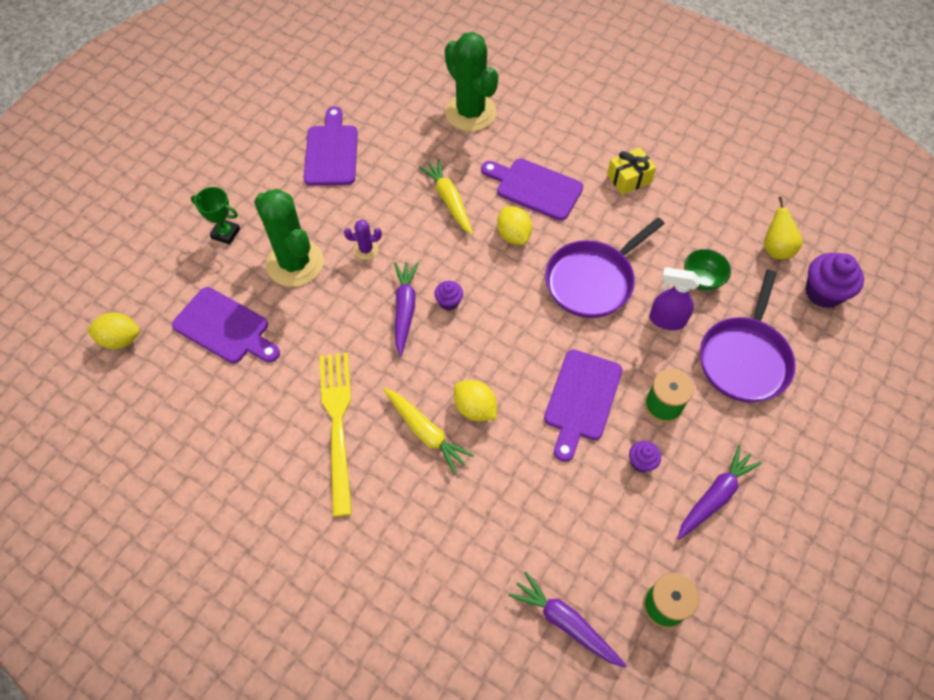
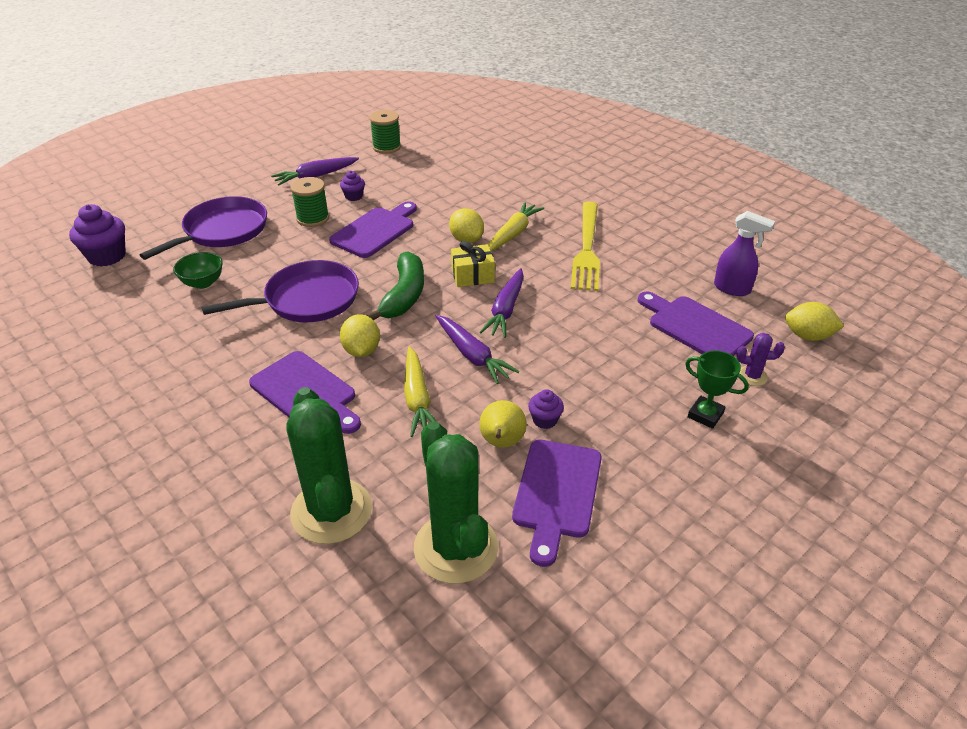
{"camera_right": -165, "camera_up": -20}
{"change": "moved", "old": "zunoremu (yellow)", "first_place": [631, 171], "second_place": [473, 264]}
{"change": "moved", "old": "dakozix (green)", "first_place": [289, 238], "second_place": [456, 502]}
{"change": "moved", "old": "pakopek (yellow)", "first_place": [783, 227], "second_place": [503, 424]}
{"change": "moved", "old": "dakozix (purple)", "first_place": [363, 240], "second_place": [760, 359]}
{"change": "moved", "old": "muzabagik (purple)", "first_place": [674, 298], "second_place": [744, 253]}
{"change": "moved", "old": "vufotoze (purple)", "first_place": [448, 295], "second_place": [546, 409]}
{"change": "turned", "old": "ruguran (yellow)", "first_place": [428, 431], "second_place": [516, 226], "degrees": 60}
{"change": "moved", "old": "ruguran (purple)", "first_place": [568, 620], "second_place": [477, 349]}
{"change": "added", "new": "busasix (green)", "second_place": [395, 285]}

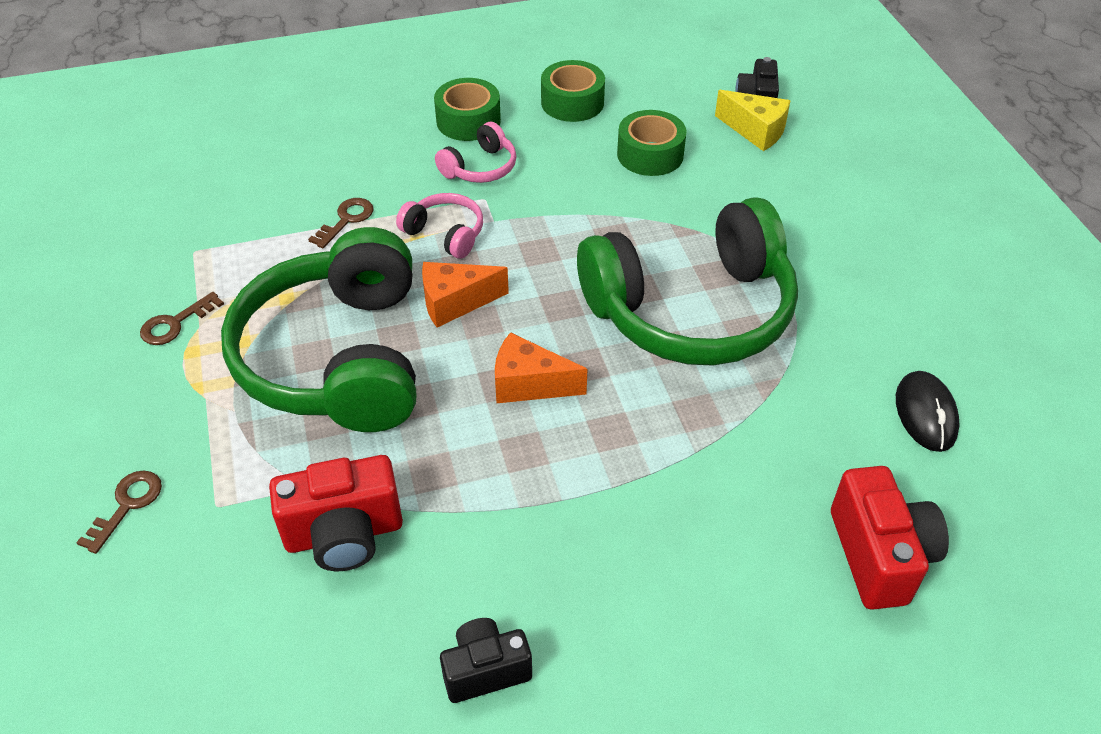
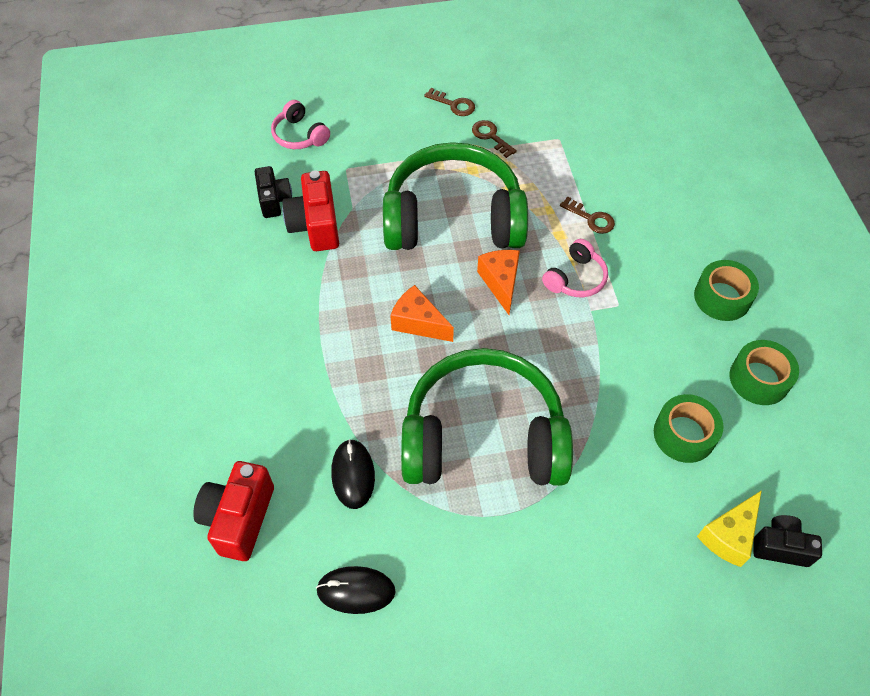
{"camera_right": 95, "camera_up": 10}
{"change": "moved", "old": "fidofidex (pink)", "first_place": [476, 152], "second_place": [300, 124]}
{"change": "turned", "old": "fidofidex (green)", "first_place": [687, 281], "second_place": [487, 417], "degrees": 105}
{"change": "turned", "old": "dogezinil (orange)", "first_place": [541, 367], "second_place": [422, 313], "degrees": -75}
{"change": "turned", "old": "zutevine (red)", "first_place": [890, 538], "second_place": [233, 511], "degrees": 105}
{"change": "moved", "old": "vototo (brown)", "first_place": [119, 512], "second_place": [449, 102]}
{"change": "moved", "old": "zutevine (black)", "first_place": [486, 660], "second_place": [273, 192]}
{"change": "added", "new": "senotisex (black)", "second_place": [353, 474]}

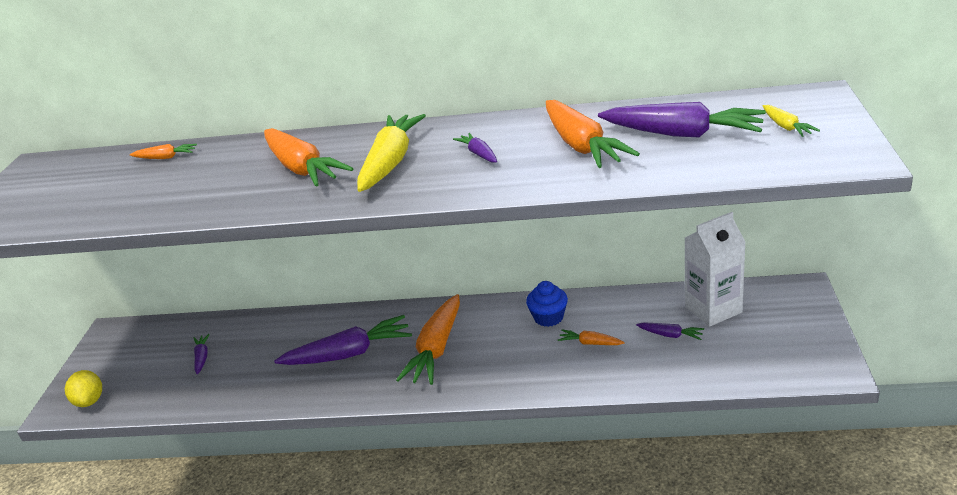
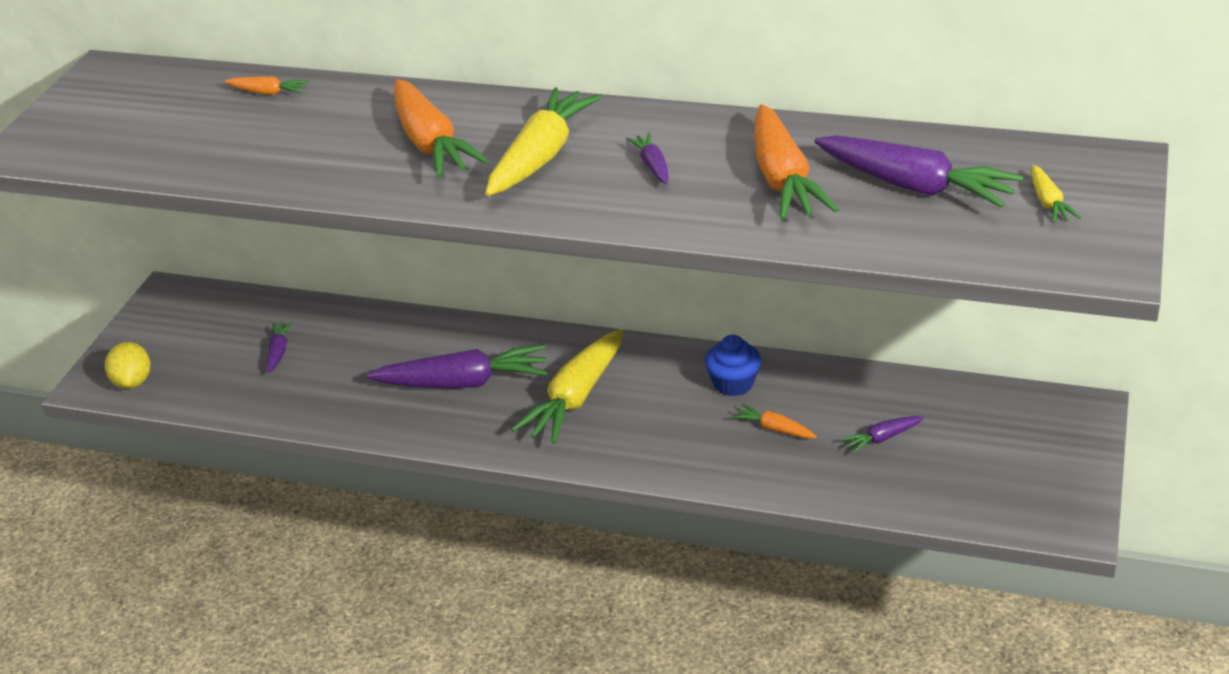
{"camera_right": 10, "camera_up": 5}
{"change": "removed", "old": "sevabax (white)", "first_place": [715, 269]}
{"change": "recoloured", "old": "ruguran (orange)", "new": "ruguran (yellow)", "first_place": [428, 339], "second_place": [567, 386]}
{"change": "turned", "old": "ruguran (purple)", "first_place": [670, 331], "second_place": [882, 435], "degrees": 120}

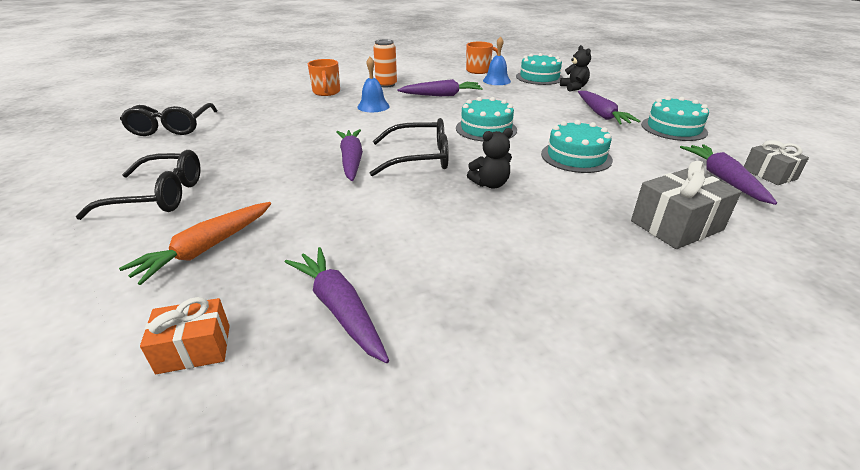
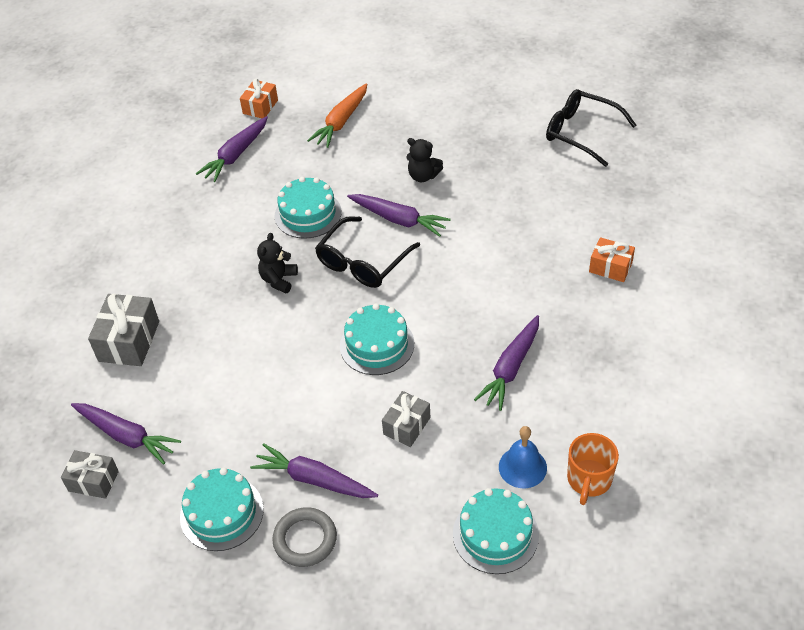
{"camera_right": 130, "camera_up": 15}
{"change": "removed", "old": "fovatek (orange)", "first_place": [385, 63]}
{"change": "moved", "old": "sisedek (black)", "first_place": [575, 68], "second_place": [424, 160]}
{"change": "removed", "old": "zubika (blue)", "first_place": [373, 84]}
{"change": "replaced", "old": "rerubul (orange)", "new": "zunoremu (orange)", "first_place": [324, 77], "second_place": [612, 259]}
{"change": "moved", "old": "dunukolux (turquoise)", "first_place": [577, 146], "second_place": [308, 208]}
{"change": "removed", "old": "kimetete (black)", "first_place": [138, 185]}
{"change": "turned", "old": "ruguran (orange)", "first_place": [195, 243], "second_place": [337, 115], "degrees": -135}
{"change": "turned", "old": "ruguran (purple)", "first_place": [337, 305], "second_place": [232, 149], "degrees": 120}
{"change": "added", "new": "zunoremu (grey)", "second_place": [406, 419]}
{"change": "added", "new": "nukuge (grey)", "second_place": [304, 537]}

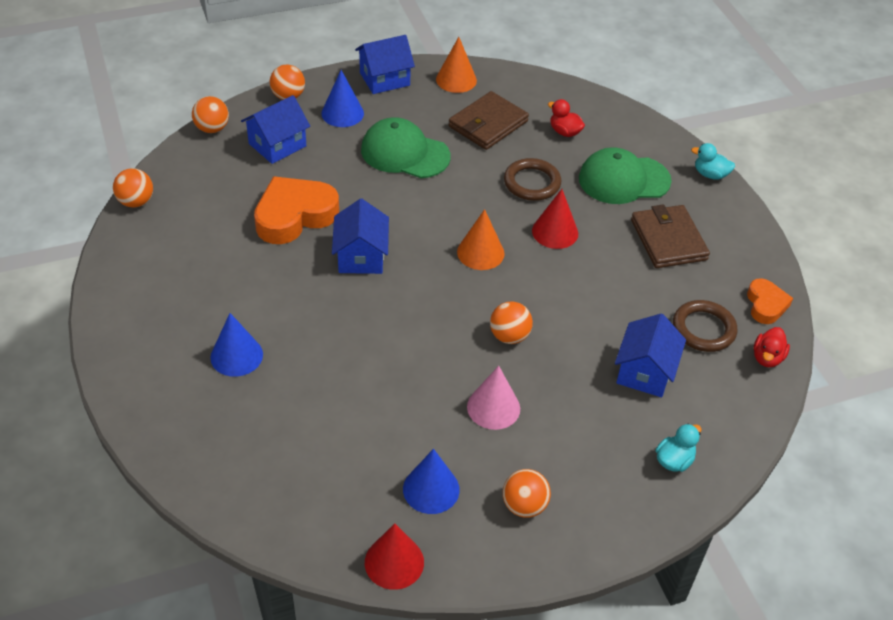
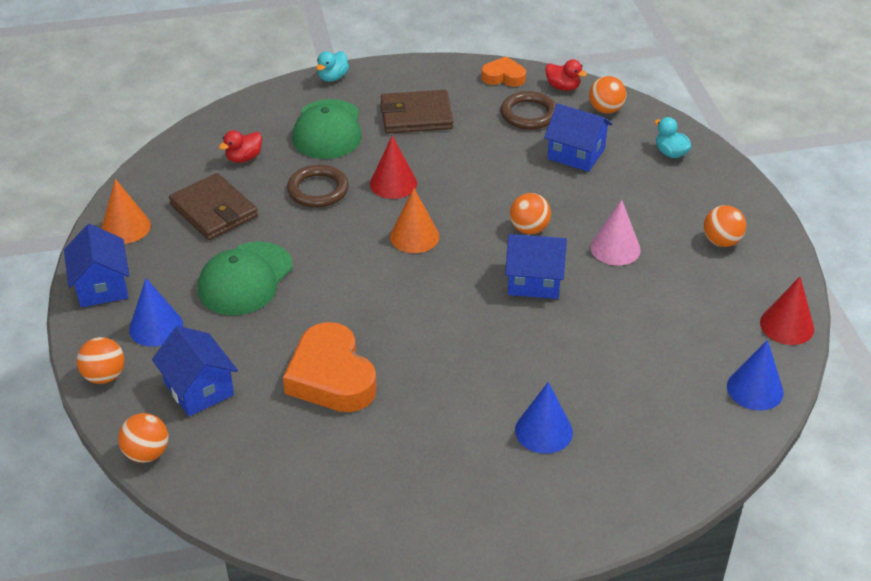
{"camera_right": -80, "camera_up": -5}
{"change": "moved", "old": "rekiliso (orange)", "first_place": [133, 188], "second_place": [608, 95]}
{"change": "moved", "old": "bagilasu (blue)", "first_place": [360, 236], "second_place": [536, 266]}
{"change": "moved", "old": "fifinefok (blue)", "first_place": [431, 481], "second_place": [755, 375]}

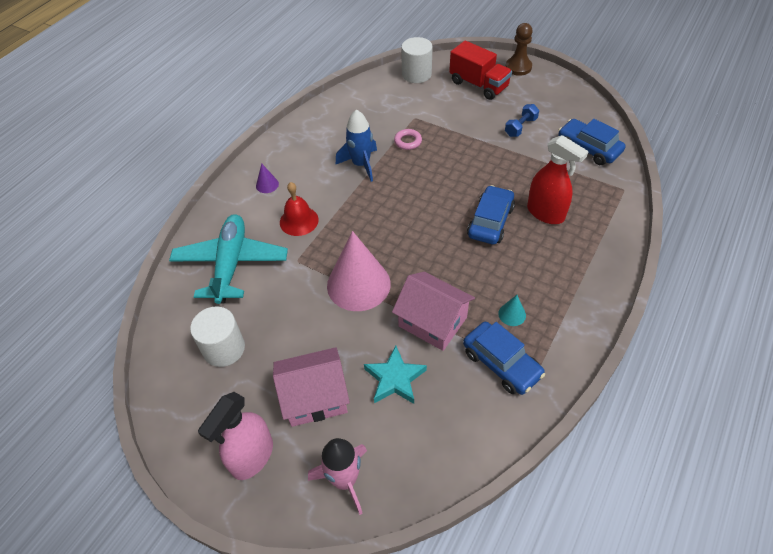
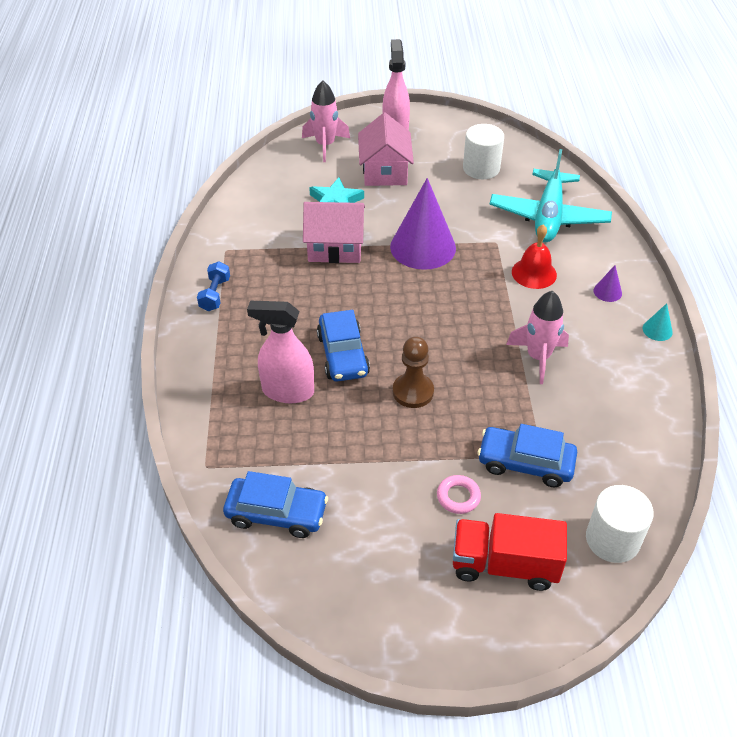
{"camera_right": 145, "camera_up": -5}
{"change": "moved", "old": "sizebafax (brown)", "first_place": [519, 49], "second_place": [413, 372]}
{"change": "moved", "old": "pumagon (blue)", "first_place": [522, 120], "second_place": [213, 286]}
{"change": "recoloured", "old": "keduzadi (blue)", "new": "keduzadi (pink)", "first_place": [356, 145], "second_place": [537, 337]}
{"change": "moved", "old": "nukuge (pink)", "first_place": [408, 139], "second_place": [459, 494]}
{"change": "recoloured", "old": "muzabagik (red)", "new": "muzabagik (pink)", "first_place": [558, 179], "second_place": [280, 352]}
{"change": "turned", "old": "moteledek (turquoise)", "first_place": [228, 259], "second_place": [550, 195], "degrees": 45}
{"change": "recoloured", "old": "fifinefok (pink)", "new": "fifinefok (purple)", "first_place": [359, 271], "second_place": [423, 224]}
{"change": "moved", "old": "fifinefok (turquoise)", "first_place": [512, 310], "second_place": [658, 322]}
{"change": "moved", "old": "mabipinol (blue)", "first_place": [504, 358], "second_place": [527, 455]}
{"change": "turned", "old": "bagilasu (pink)", "first_place": [311, 387], "second_place": [386, 149], "degrees": -45}

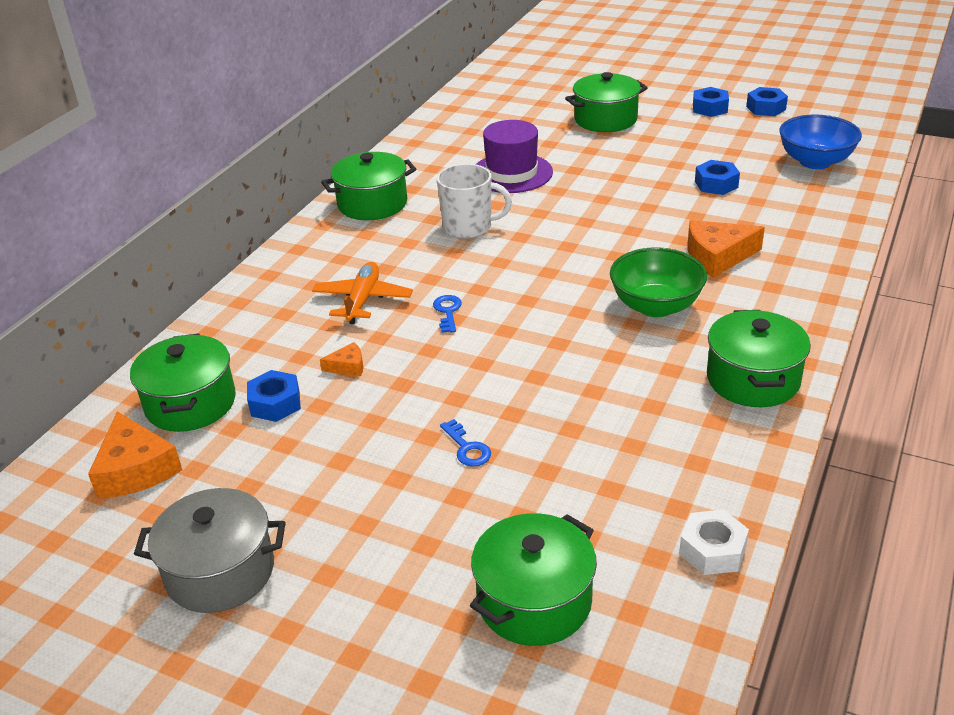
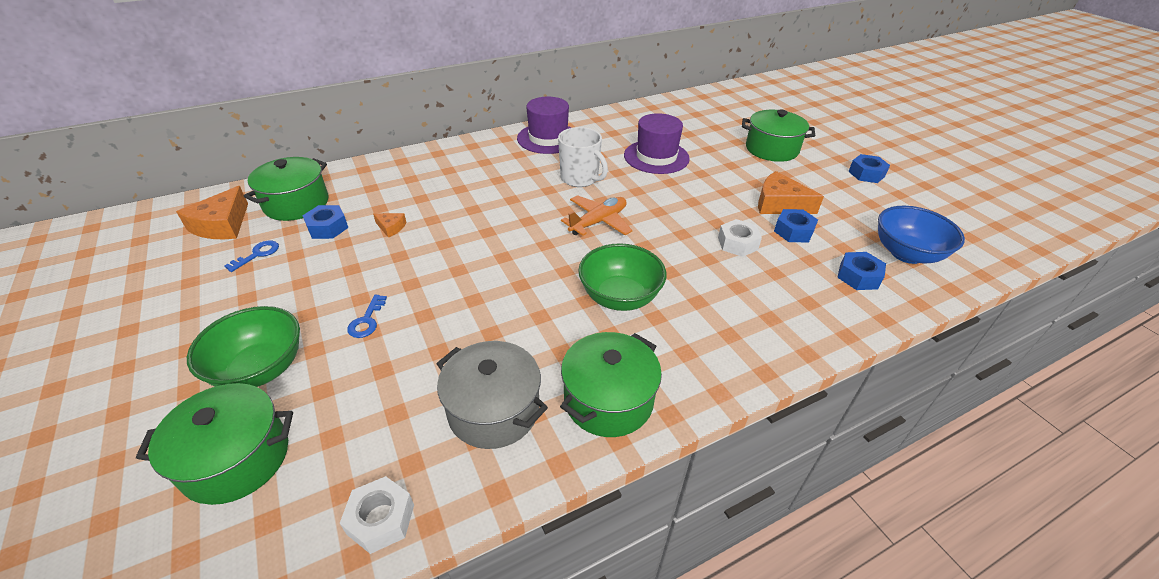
{"camera_right": 35, "camera_up": 5}
{"change": "moved", "old": "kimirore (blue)", "first_place": [767, 101], "second_place": [861, 271]}
{"change": "replaced", "old": "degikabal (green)", "new": "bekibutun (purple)", "first_place": [368, 186], "second_place": [544, 125]}
{"change": "moved", "old": "dogezinil (orange)", "first_place": [726, 249], "second_place": [791, 192]}
{"change": "moved", "old": "moteledek (orange)", "first_place": [362, 293], "second_place": [596, 215]}
{"change": "moved", "old": "vototo (blue)", "first_place": [447, 314], "second_place": [251, 256]}
{"change": "moved", "old": "degikabal (grey)", "first_place": [209, 550], "second_place": [492, 395]}
{"change": "added", "new": "kimirore (white)", "second_place": [740, 238]}
{"change": "added", "new": "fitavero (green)", "second_place": [243, 346]}

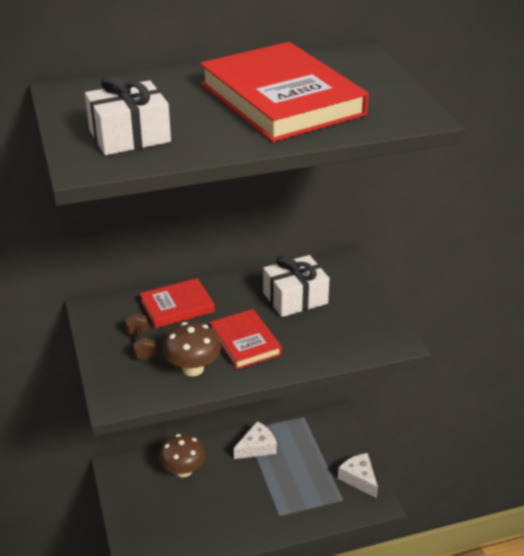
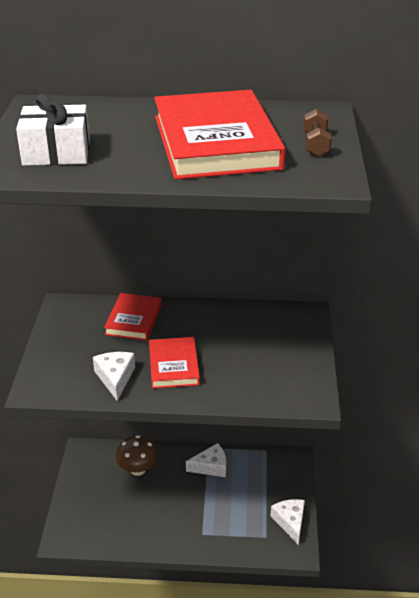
{"camera_right": 20, "camera_up": 0}
{"change": "removed", "old": "zunoremu (white)", "first_place": [296, 286]}
{"change": "turned", "old": "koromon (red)", "first_place": [177, 303], "second_place": [133, 316], "degrees": -75}
{"change": "moved", "old": "pumagon (brown)", "first_place": [140, 337], "second_place": [317, 132]}
{"change": "replaced", "old": "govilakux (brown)", "new": "dogezinil (white)", "first_place": [192, 349], "second_place": [114, 376]}

